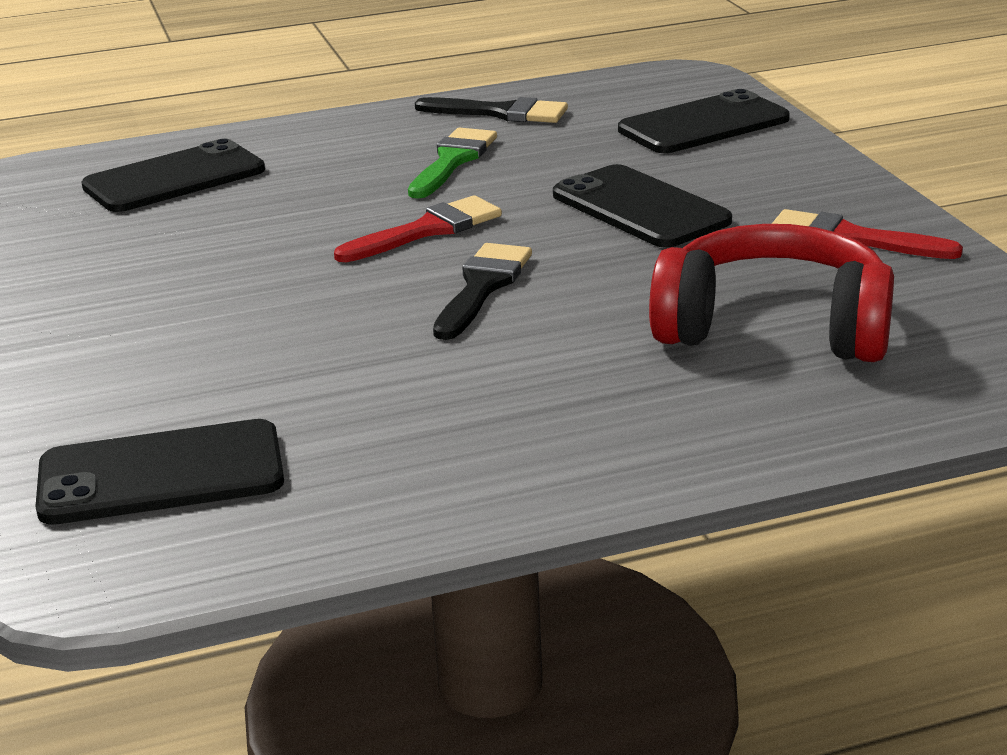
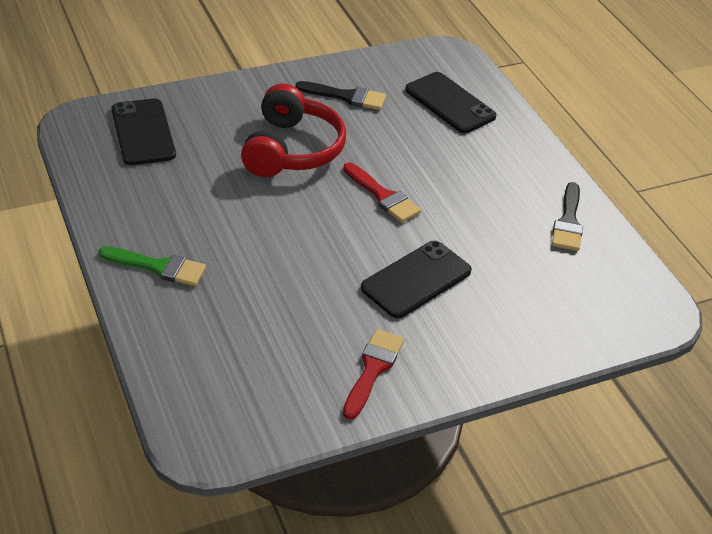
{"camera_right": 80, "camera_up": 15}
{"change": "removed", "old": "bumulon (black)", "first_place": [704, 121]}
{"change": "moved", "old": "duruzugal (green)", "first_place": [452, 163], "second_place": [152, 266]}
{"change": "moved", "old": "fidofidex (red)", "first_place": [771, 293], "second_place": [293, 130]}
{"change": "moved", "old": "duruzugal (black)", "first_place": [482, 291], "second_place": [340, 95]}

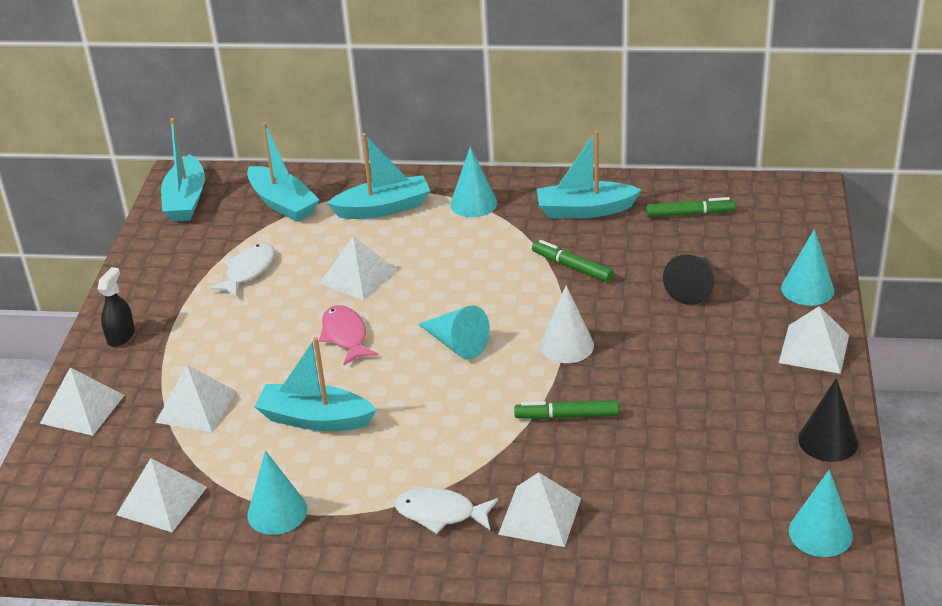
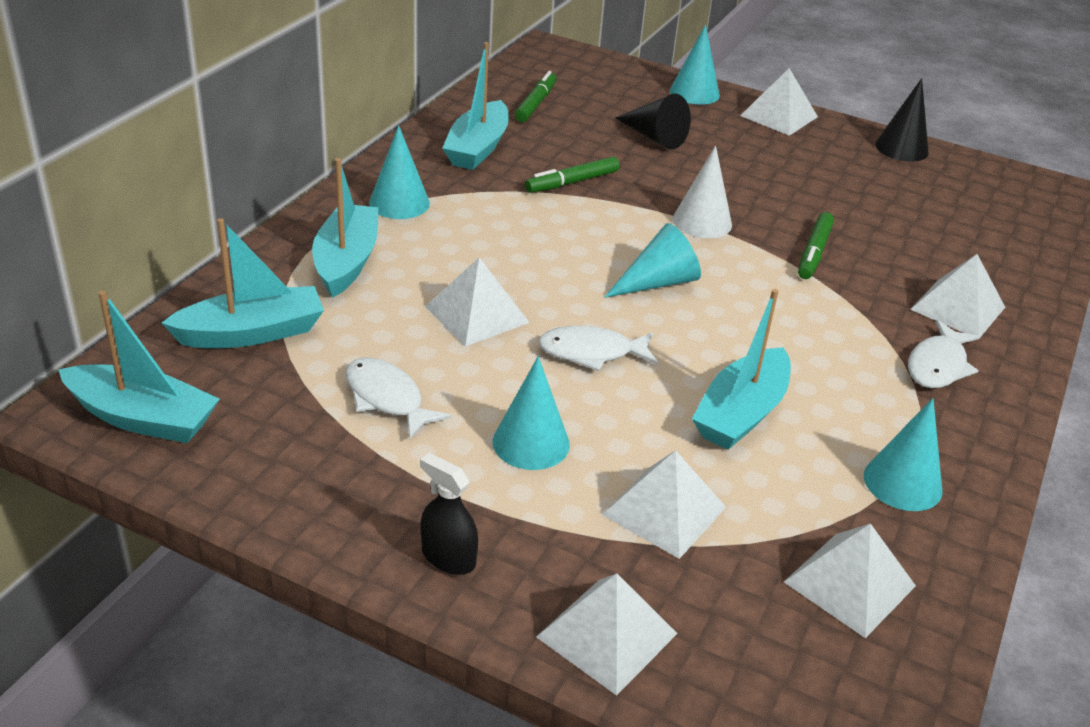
{"camera_right": -75, "camera_up": 0}
{"change": "recoloured", "old": "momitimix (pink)", "new": "momitimix (white)", "first_place": [348, 335], "second_place": [598, 348]}
{"change": "moved", "old": "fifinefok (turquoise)", "first_place": [821, 513], "second_place": [531, 413]}

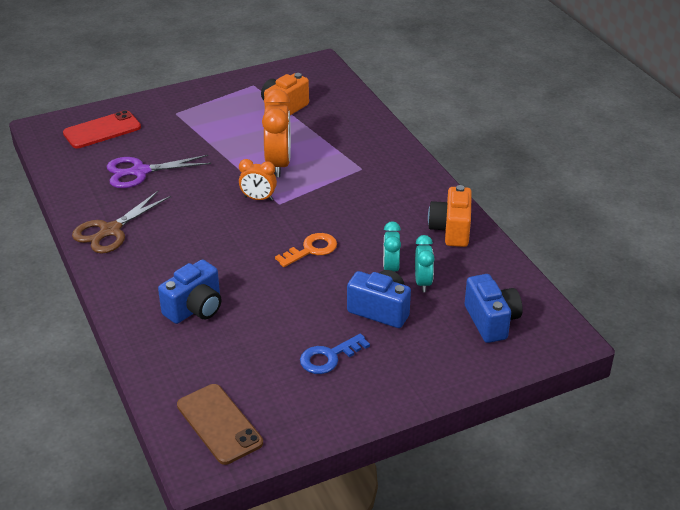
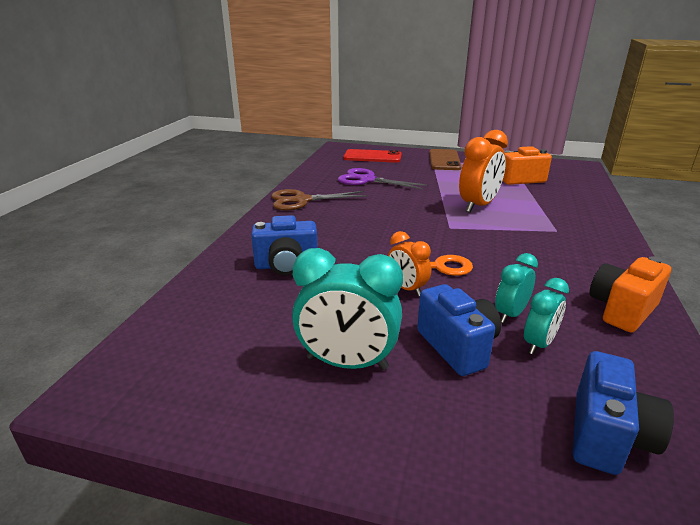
{"camera_right": 40, "camera_up": -10}
{"change": "moved", "old": "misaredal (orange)", "first_place": [258, 180], "second_place": [409, 263]}
{"change": "replaced", "old": "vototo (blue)", "new": "misaredal (turquoise)", "first_place": [335, 354], "second_place": [347, 309]}
{"change": "moved", "old": "bumulon (brown)", "first_place": [220, 424], "second_place": [445, 159]}

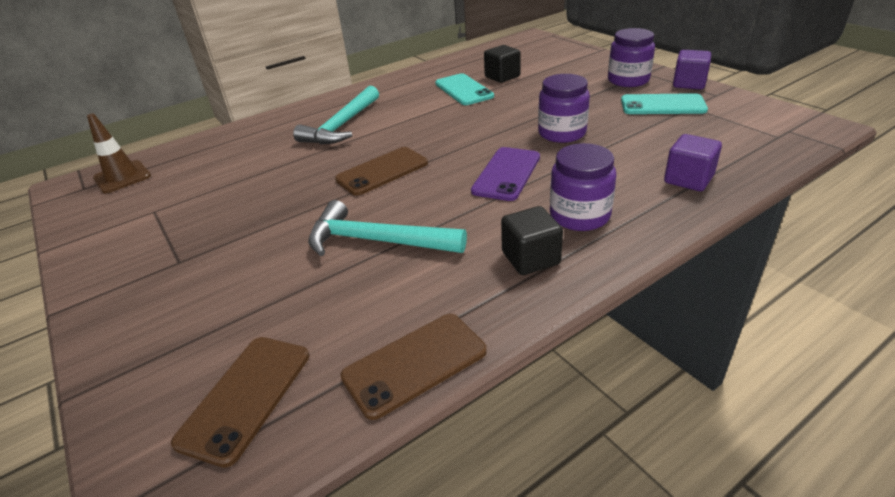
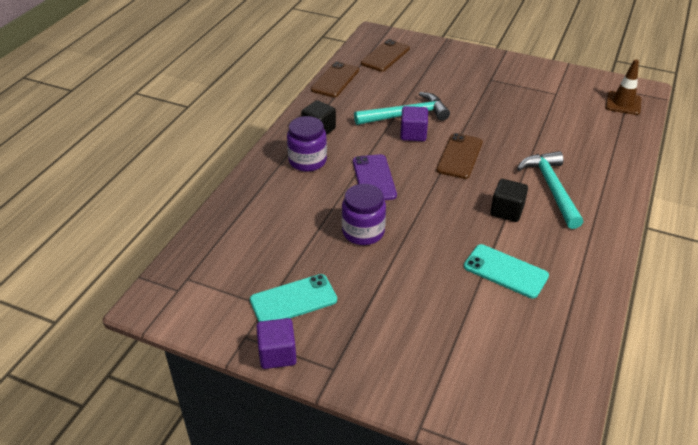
{"camera_right": 145, "camera_up": 5}
{"change": "removed", "old": "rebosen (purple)", "first_place": [631, 57]}
{"change": "moved", "old": "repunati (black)", "first_place": [502, 64], "second_place": [509, 200]}
{"change": "moved", "old": "repunati (purple)", "first_place": [693, 162], "second_place": [414, 123]}
{"change": "turned", "old": "bumulon (brown)", "first_place": [240, 402], "second_place": [385, 55], "degrees": 45}

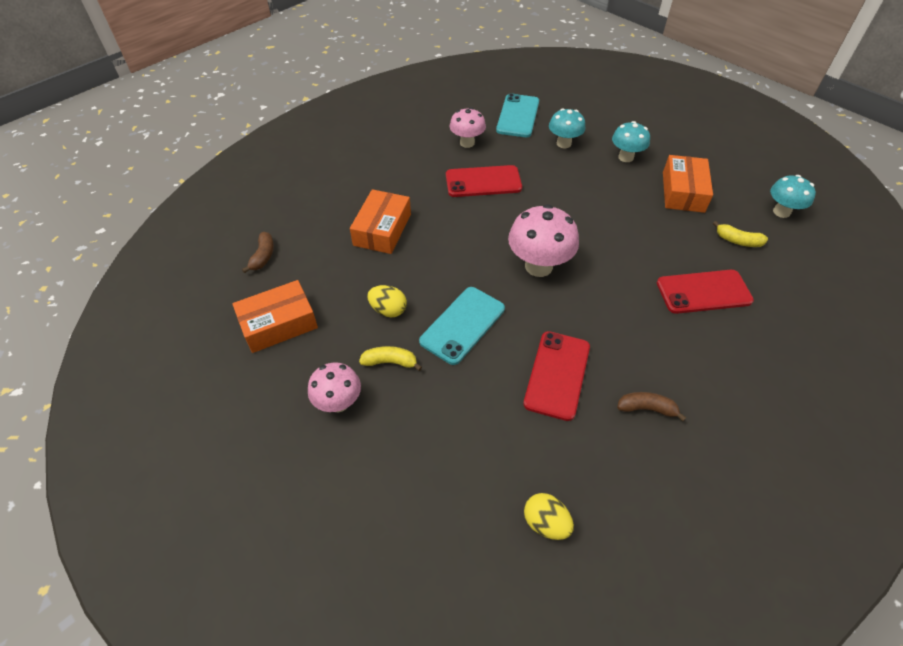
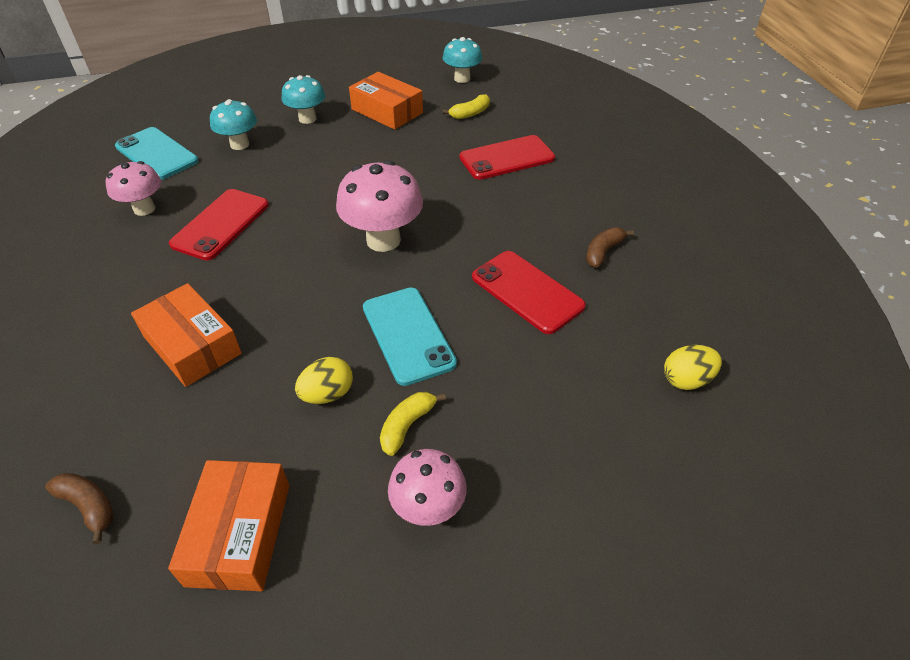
{"camera_right": -60, "camera_up": -5}
{"change": "turned", "old": "bumulon (red)", "first_place": [705, 292], "second_place": [507, 157], "degrees": 45}

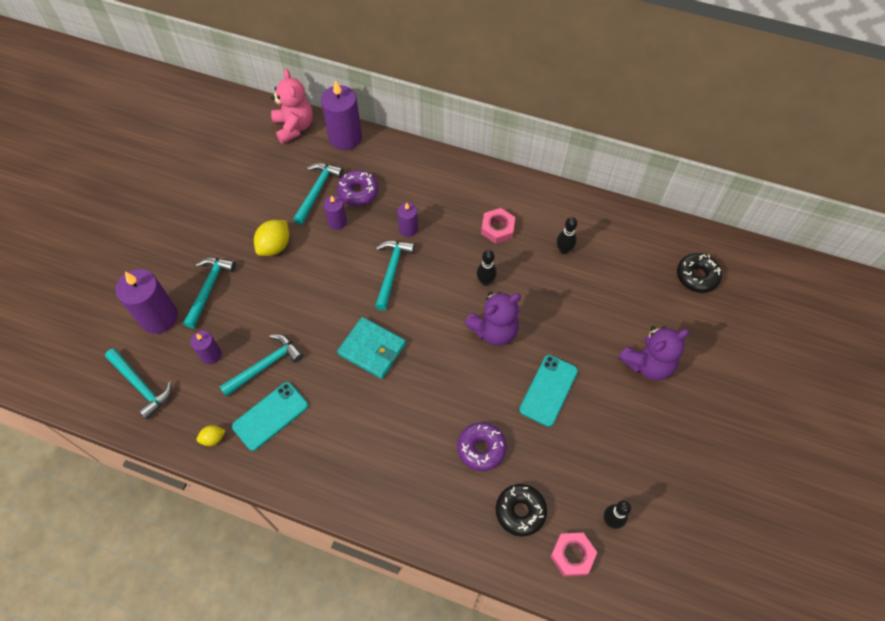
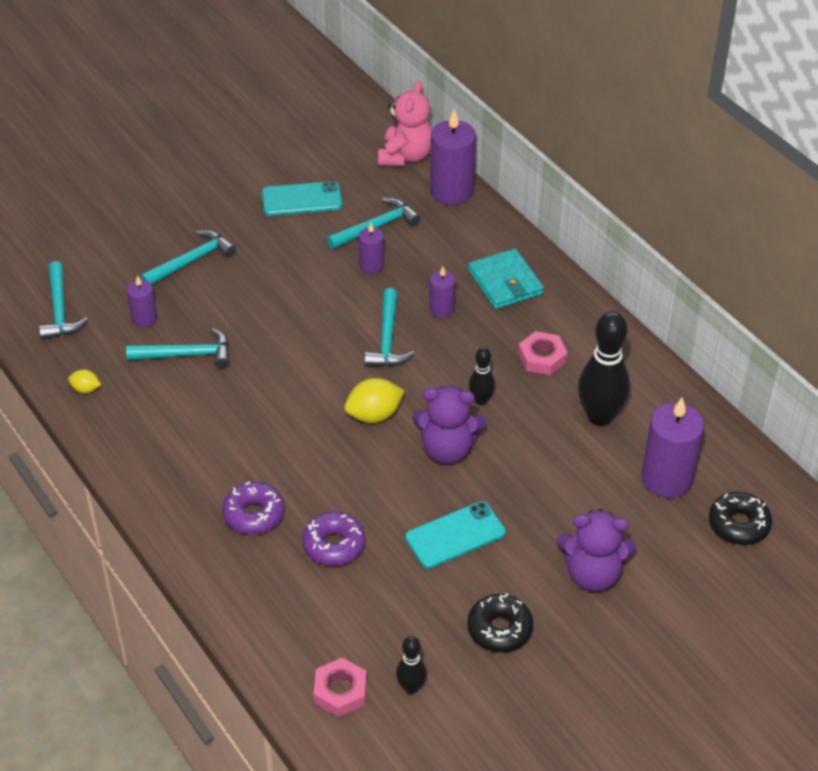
{"camera_right": 35, "camera_up": -15}
{"change": "moved", "old": "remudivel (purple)", "first_place": [357, 188], "second_place": [253, 508]}
{"change": "resized", "old": "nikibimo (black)", "first_place": [567, 235], "second_place": [604, 368], "factor": 1.92}
{"change": "moved", "old": "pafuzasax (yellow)", "first_place": [271, 238], "second_place": [374, 400]}
{"change": "turned", "old": "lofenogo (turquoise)", "first_place": [395, 275], "second_place": [389, 327], "degrees": 135}
{"change": "moved", "old": "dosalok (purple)", "first_place": [147, 301], "second_place": [673, 447]}
{"change": "moved", "old": "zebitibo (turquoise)", "first_place": [371, 348], "second_place": [506, 278]}
{"change": "moved", "old": "bumulon (turquoise)", "first_place": [270, 416], "second_place": [302, 198]}
{"change": "moved", "old": "remudivel (black)", "first_place": [521, 510], "second_place": [500, 623]}

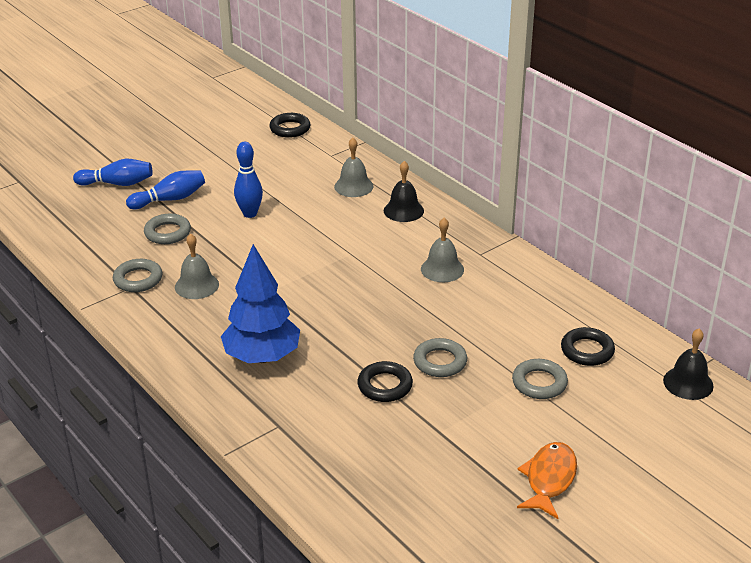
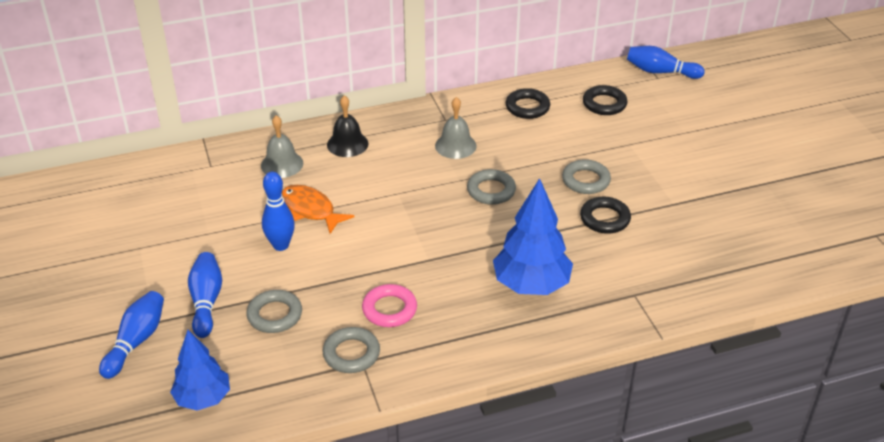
{"camera_right": -70, "camera_up": 5}
{"change": "moved", "old": "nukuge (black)", "first_place": [289, 125], "second_place": [528, 103]}
{"change": "replaced", "old": "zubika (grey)", "new": "nukuge (pink)", "first_place": [197, 266], "second_place": [389, 305]}
{"change": "replaced", "old": "zubika (black)", "new": "nikibimo (blue)", "first_place": [688, 364], "second_place": [666, 62]}
{"change": "moved", "old": "nukuge (grey)", "first_place": [540, 379], "second_place": [491, 187]}
{"change": "moved", "old": "momitimix (orange)", "first_place": [547, 480], "second_place": [318, 209]}
{"change": "added", "new": "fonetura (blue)", "second_place": [200, 370]}

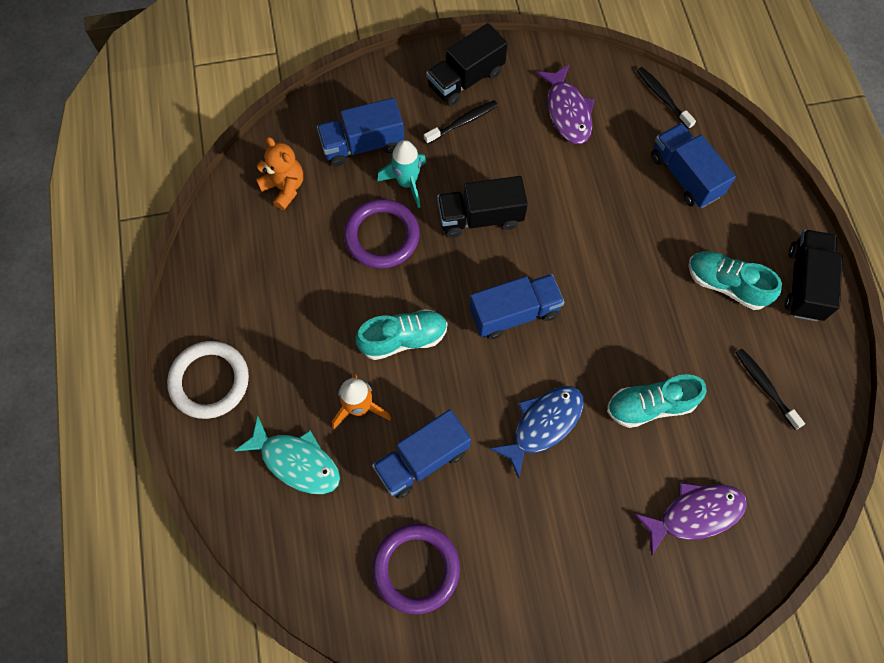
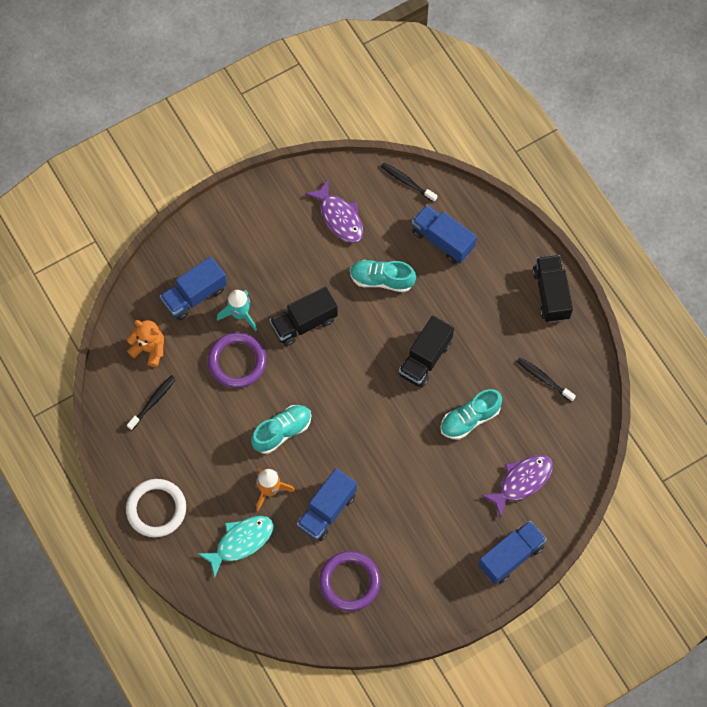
{"camera_right": -20, "camera_up": 0}
{"change": "moved", "old": "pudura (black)", "first_place": [467, 64], "second_place": [426, 351]}
{"change": "moved", "old": "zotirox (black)", "first_place": [461, 122], "second_place": [151, 402]}
{"change": "moved", "old": "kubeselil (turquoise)", "first_place": [735, 280], "second_place": [383, 276]}
{"change": "moved", "old": "pudura (blue)", "first_place": [517, 307], "second_place": [512, 553]}
{"change": "removed", "old": "momitimix (blue)", "first_place": [536, 432]}
{"change": "turned", "old": "momitimix (turquoise)", "first_place": [287, 454], "second_place": [235, 547], "degrees": -45}

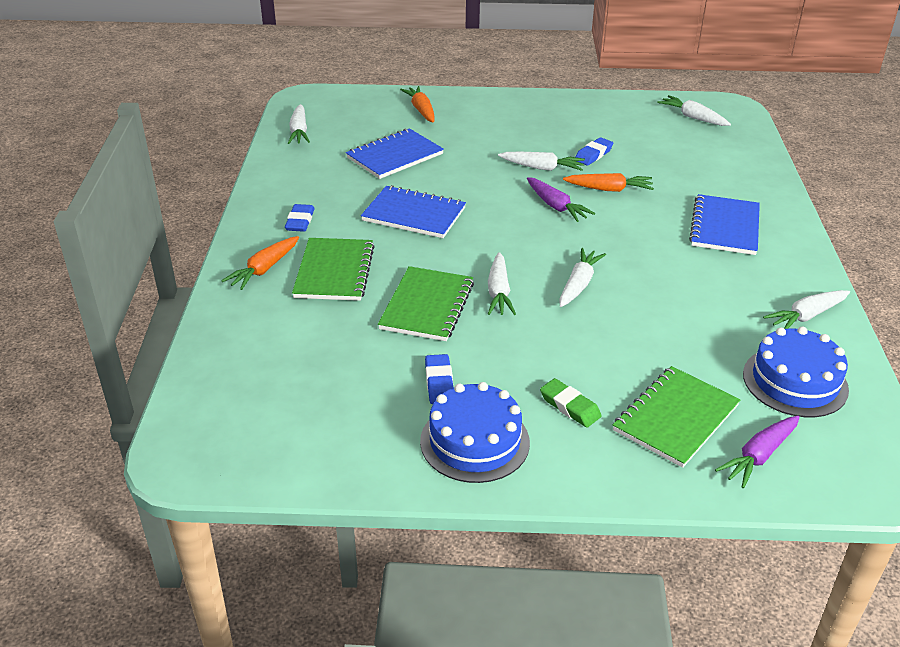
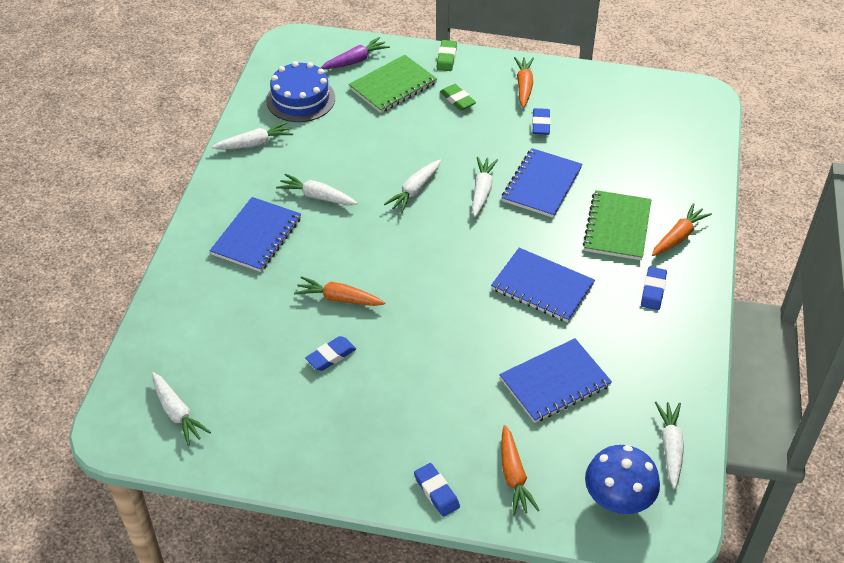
{"camera_right": -170, "camera_up": 10}
{"change": "moved", "old": "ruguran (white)", "first_place": [541, 161], "second_place": [316, 189]}
{"change": "removed", "old": "ruguran (purple)", "first_place": [561, 199]}
{"change": "recoloured", "old": "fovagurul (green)", "new": "fovagurul (blue)", "first_place": [426, 303], "second_place": [542, 183]}
{"change": "replaced", "old": "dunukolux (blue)", "new": "ruguran (orange)", "first_place": [475, 432], "second_place": [524, 82]}
{"change": "added", "new": "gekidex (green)", "second_place": [446, 55]}
{"change": "added", "new": "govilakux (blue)", "second_place": [622, 479]}
{"change": "added", "new": "gekidex (blue)", "second_place": [437, 490]}

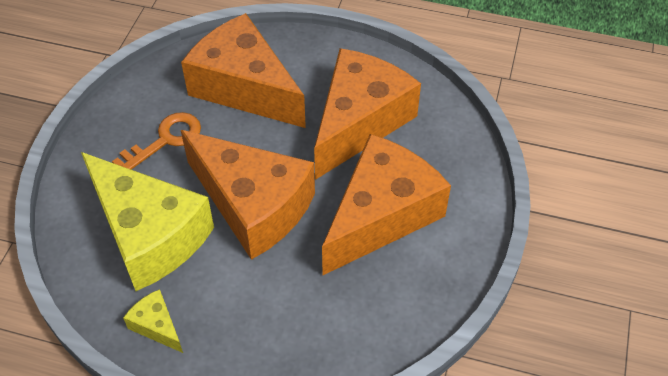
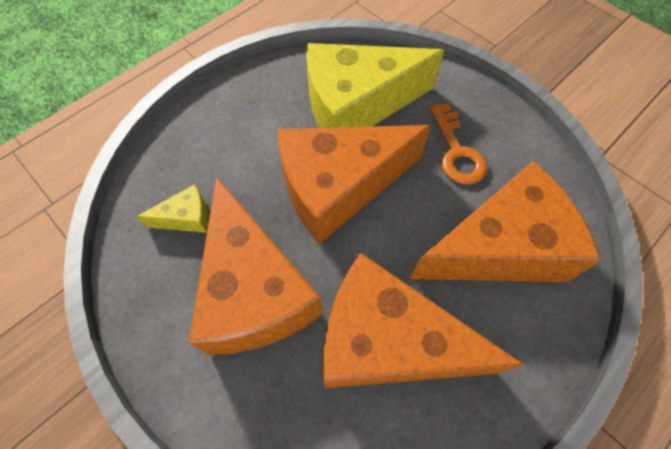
{"camera_right": 120, "camera_up": 10}
{"change": "turned", "old": "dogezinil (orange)", "first_place": [367, 114], "second_place": [424, 320], "degrees": 135}
{"change": "moved", "old": "dogezinil (yellow)", "first_place": [153, 321], "second_place": [172, 208]}

